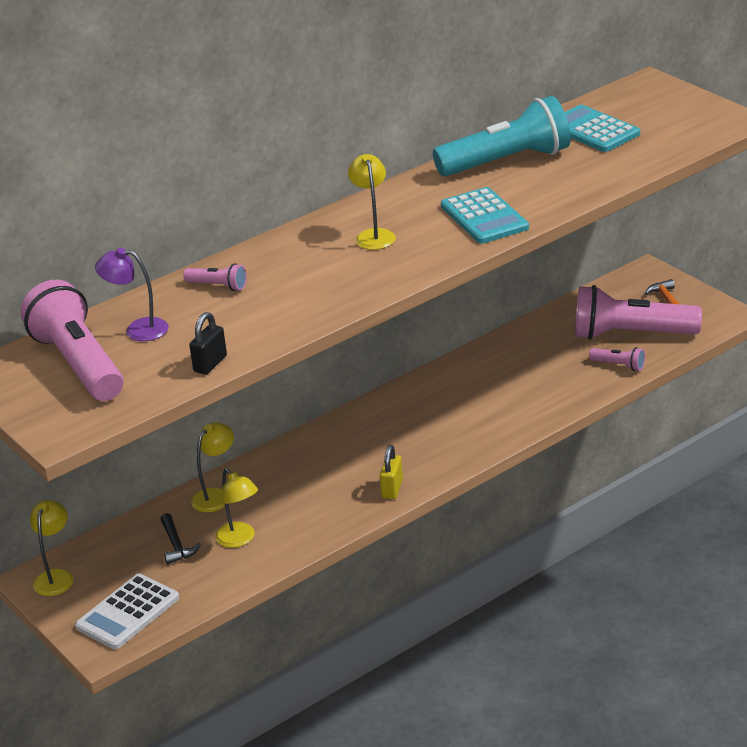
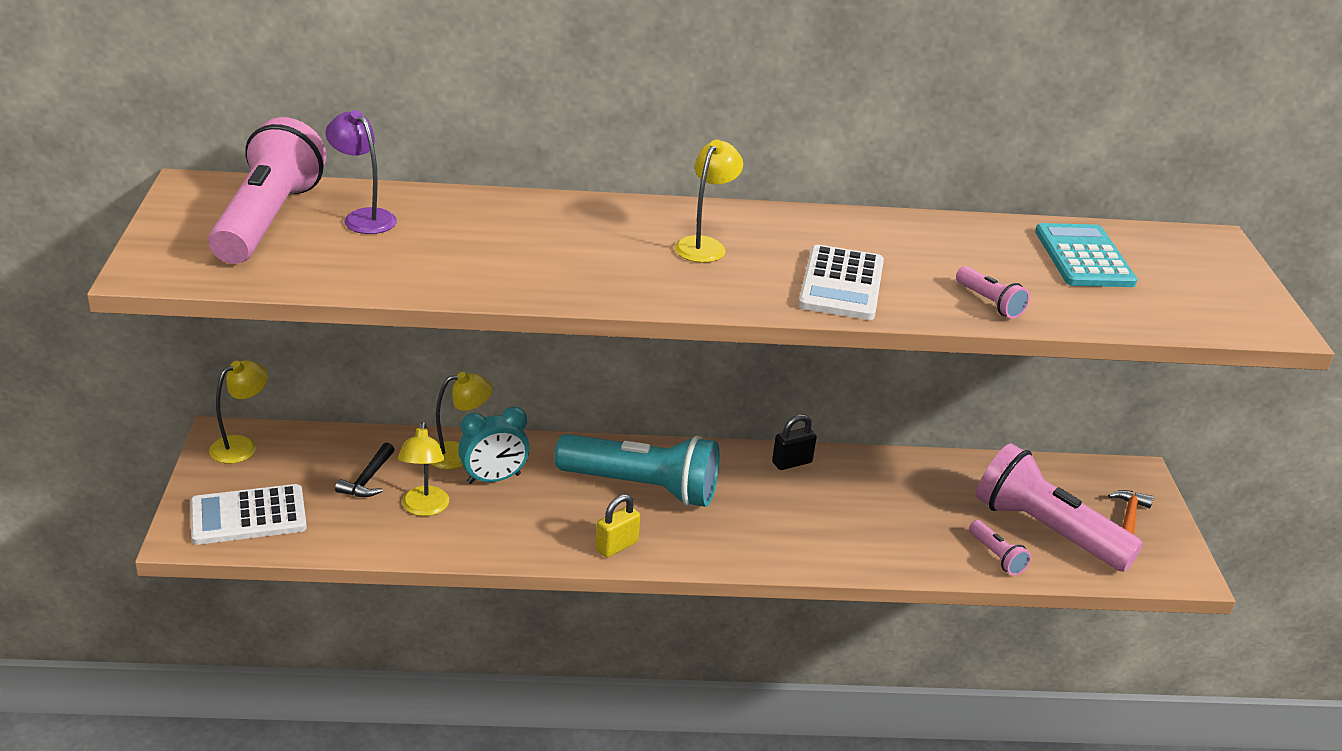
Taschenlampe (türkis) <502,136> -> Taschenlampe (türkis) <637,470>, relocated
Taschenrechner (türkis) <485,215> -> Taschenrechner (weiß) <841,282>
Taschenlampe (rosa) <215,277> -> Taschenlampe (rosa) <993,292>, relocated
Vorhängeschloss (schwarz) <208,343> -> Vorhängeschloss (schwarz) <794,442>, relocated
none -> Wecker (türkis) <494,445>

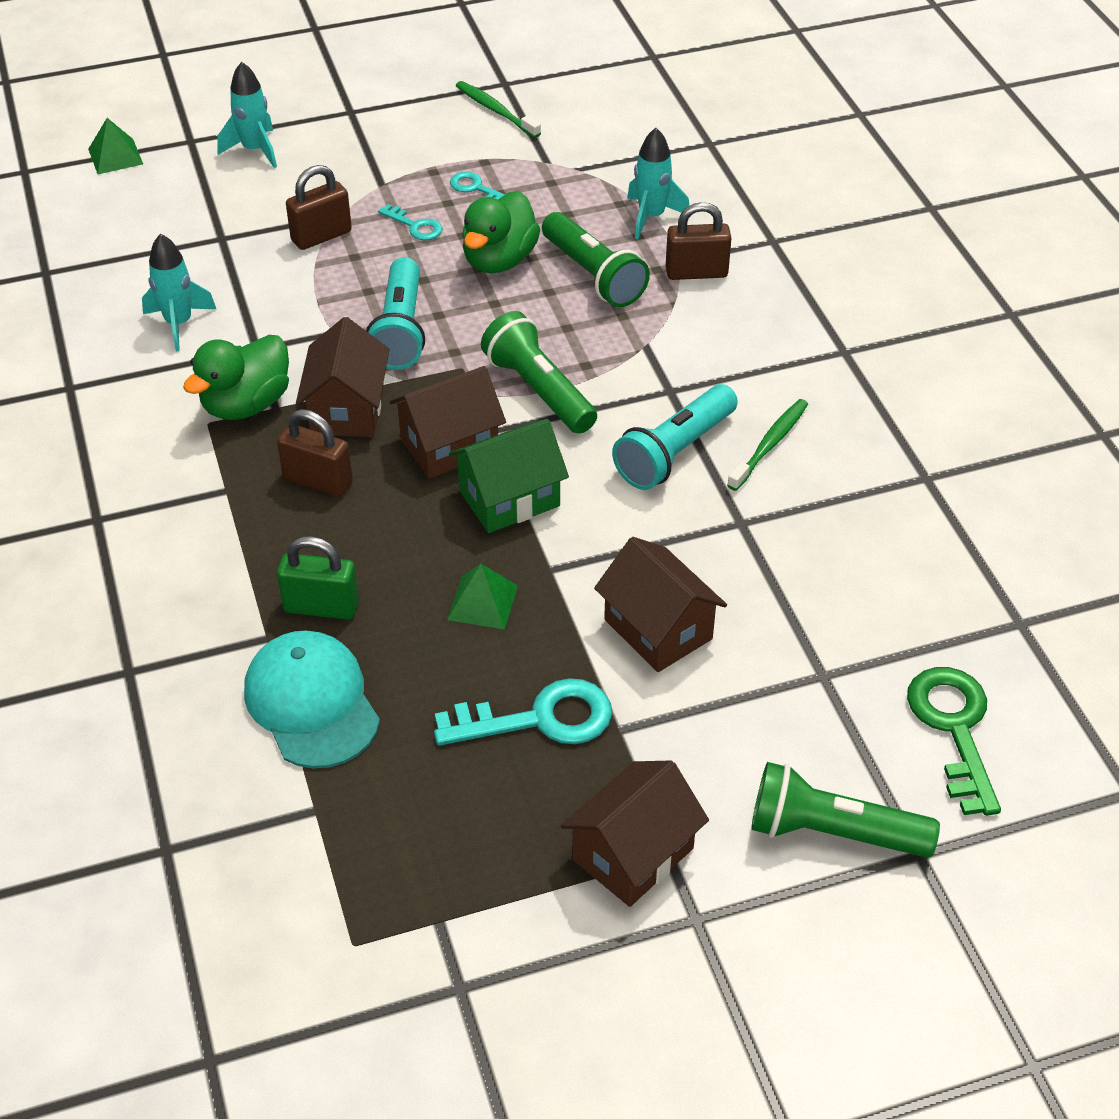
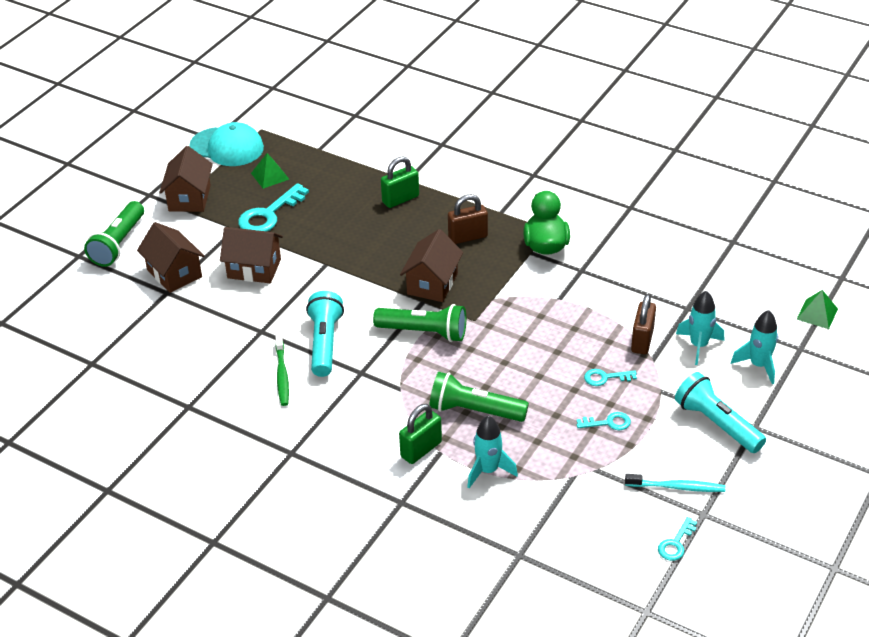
Zahnbürste (grün) <498,109> -> Zahnbürste (türkis) <675,483>
Ente (grün) <501,232> -> none
Vorhängeschloss (braun) <698,241> -> Vorhängeschloss (grün) <420,434>
Rakete (türkis) <179,292> -> Rakete (türkis) <700,328>, relocated
Taschenlampe (türkis) <395,313> -> Taschenlampe (türkis) <720,412>, relocated
Haus (braun) <343,377> -> Haus (braun) <171,257>, relocated
Haus (grün) <509,476> -> none
Pyramide (grün) <482,597> -> Pyramide (grün) <270,171>, relocated
Kappe (türkis) <312,699> -> Kappe (türkis) <227,144>, relocated
Schlüssel (grün) <954,741> -> none
Taschenlampe (grün) <845,810> -> Taschenlampe (grün) <114,234>, 135 degrees clockwise
none -> Schlüssel (türkis) <677,539>

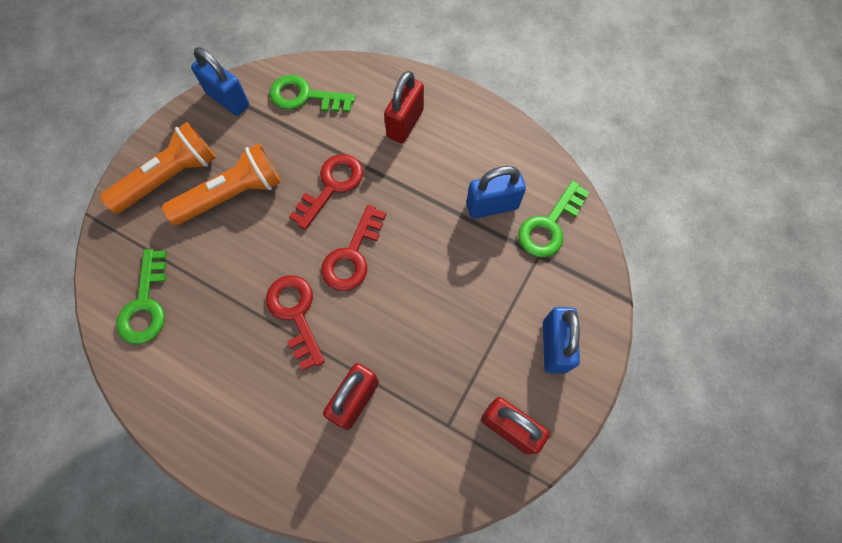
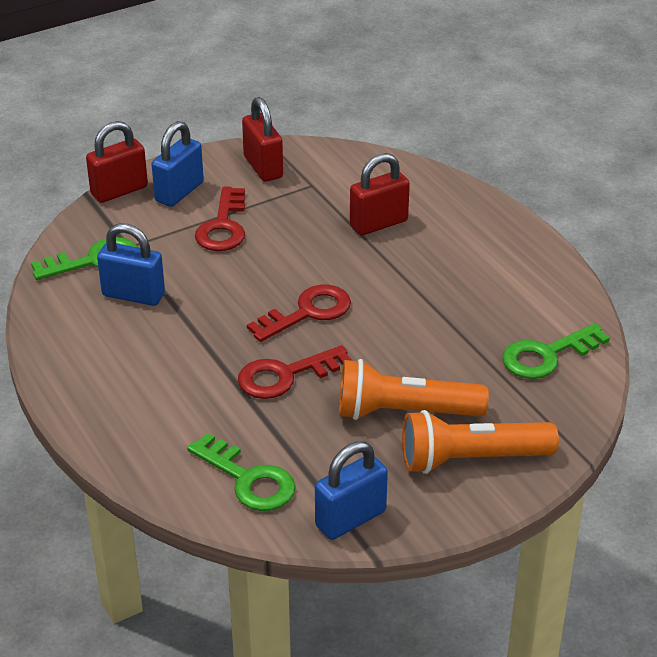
Vorhängeschloss (blau) <220,82> -> Vorhängeschloss (blau) <351,490>, 75 degrees clockwise
Vorhängeschloss (rot) <404,107> -> Vorhängeschloss (rot) <117,162>, relocated
Schlüssel (grün) <141,296> -> Schlüssel (grün) <556,351>, 150 degrees counterclockwise
Schlüssel (rot) <295,322> -> Schlüssel (rot) <220,219>, relocated

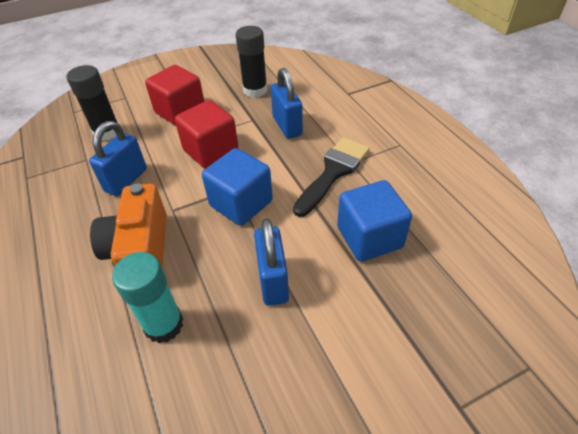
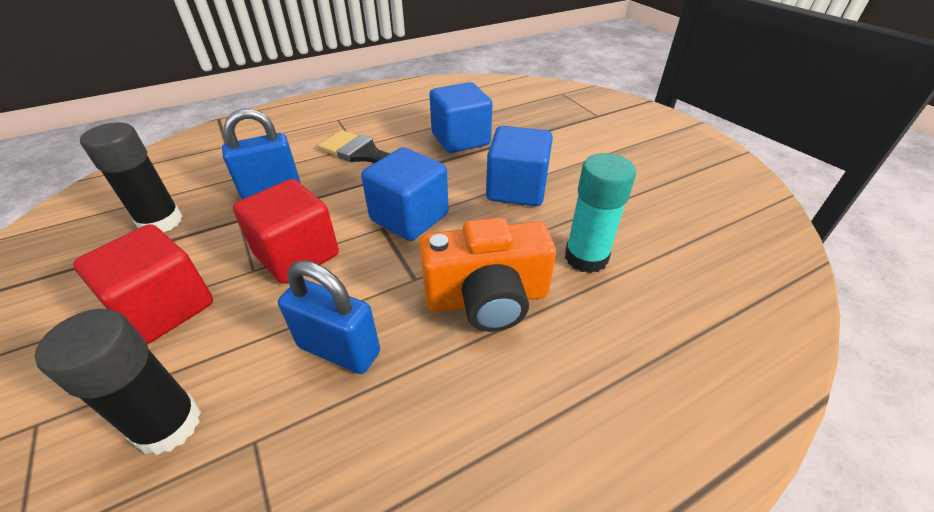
Vorhängeschloss (blau) <271,262> -> Kubus (blau) <519,166>

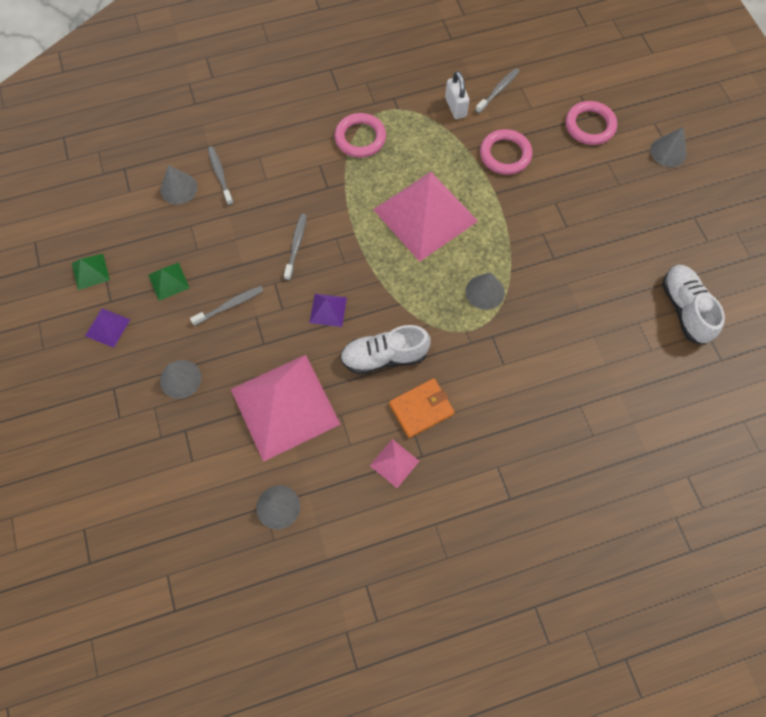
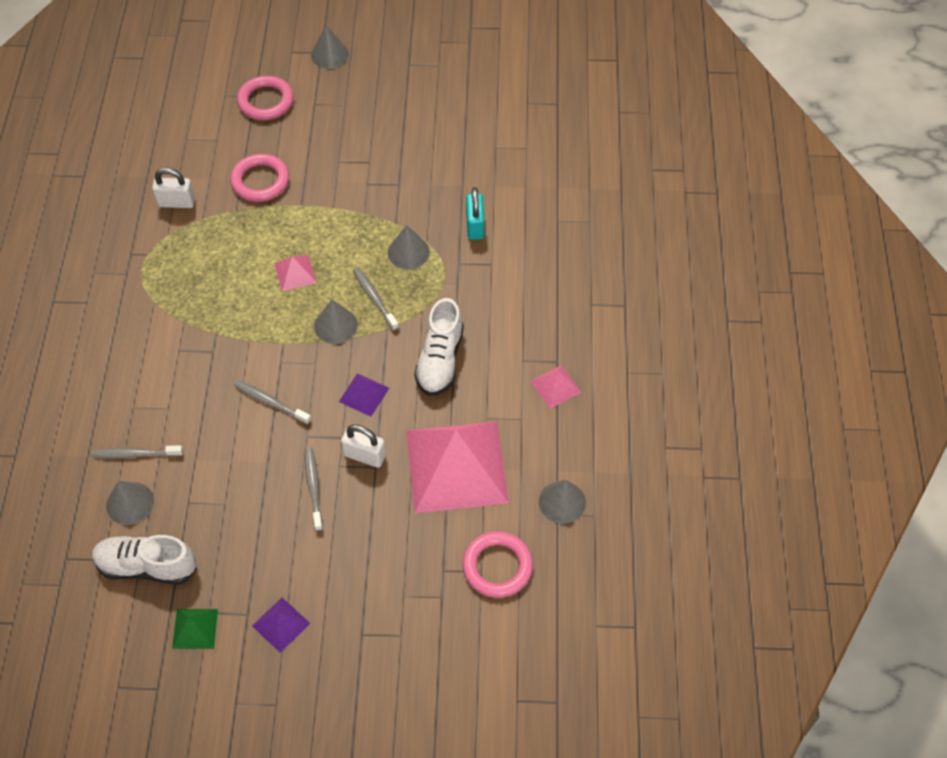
Zahnbürste (grau) <497,90> -> Zahnbürste (grau) <376,299>, relocated
Ring (rosa) <360,135> -> Ring (rosa) <498,564>, relocated
Pyramide (rosa) <425,217> -> Pyramide (rosa) <295,273>, x0.42
Pyramide (grün) <168,281> -> none
Schuh (weiß) <693,305> -> Schuh (weiß) <144,559>, relocated
Kegel (grau) <180,379> -> Kegel (grau) <336,322>, relocated
Geldbörse (orange) <422,408> -> none
none -> Vorhängeschloss (türkis) <475,213>
none -> Vorhängeschloss (weiß) <363,446>

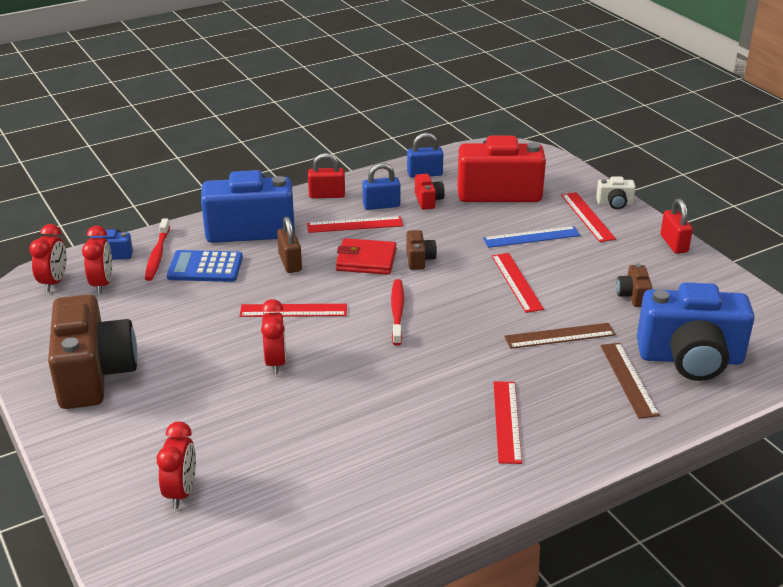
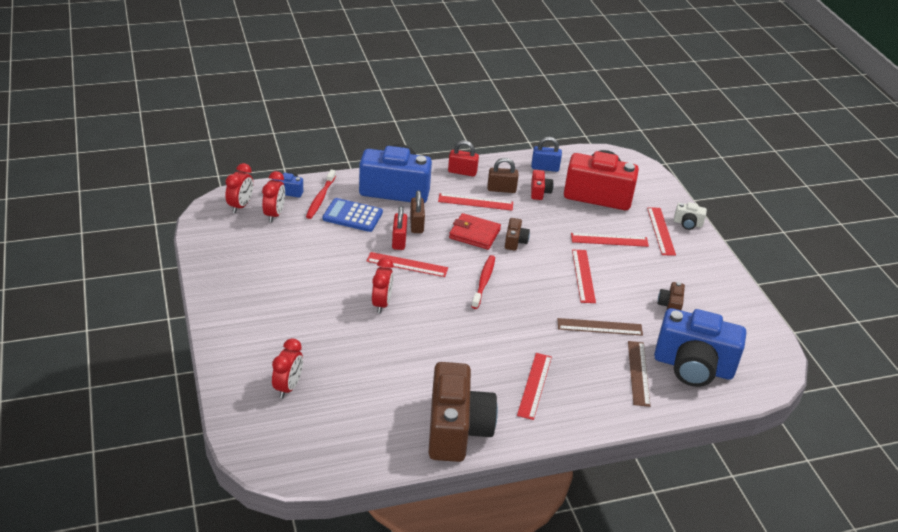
Vorhängeschloss (blau) <381,186> -> Vorhängeschloss (braun) <502,175>
Vorhängeschloss (rot) <677,226> -> Vorhängeschloss (rot) <399,228>, relocated
Lineal (blau) <531,237> -> Lineal (rot) <610,240>
Kamera (braun) <92,351> -> Kamera (braun) <463,412>, relocated

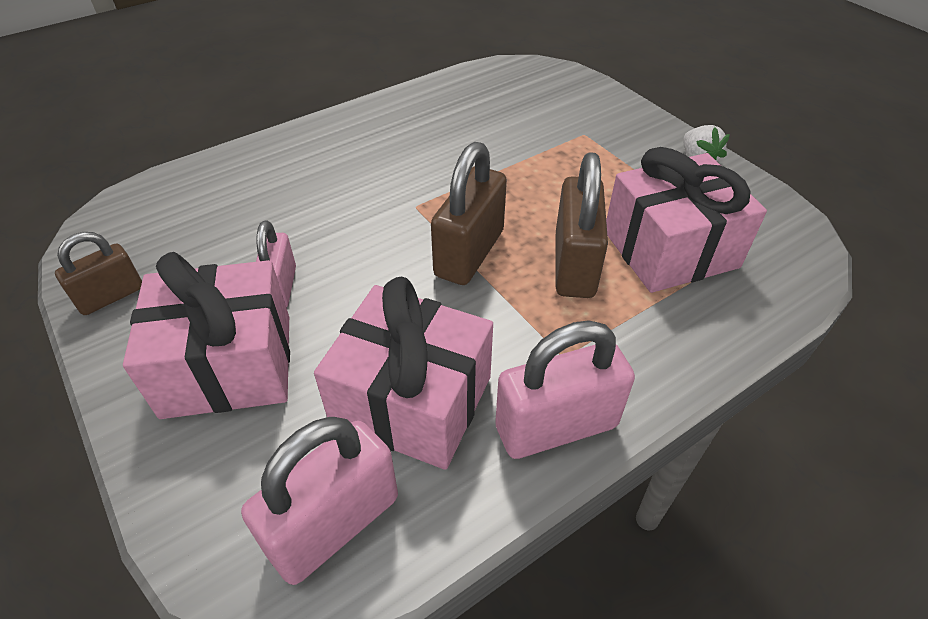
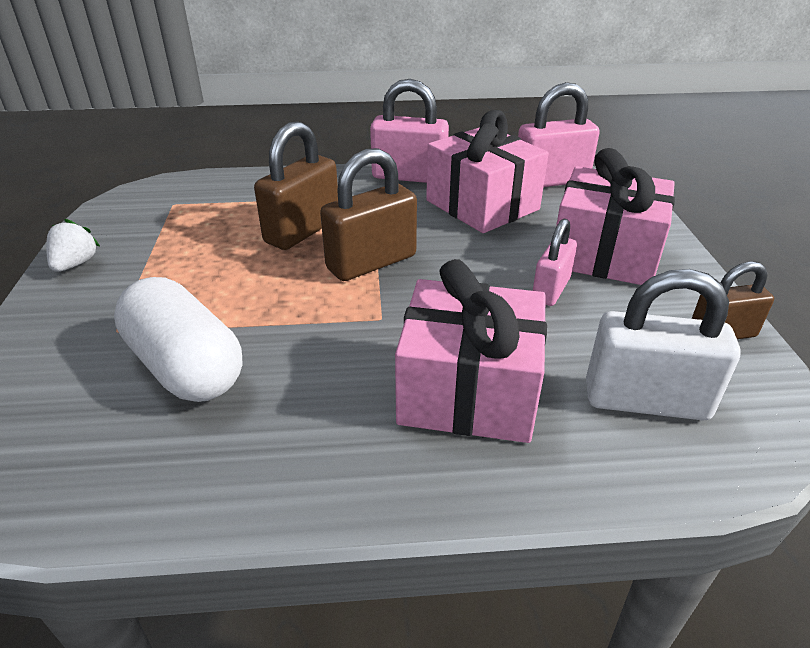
Geschenk (rosa) <686,220> -> Geschenk (rosa) <471,351>, relocated
none -> Vorhängeschloss (weiß) <663,344>
none -> Kapsel (weiß) <178,339>

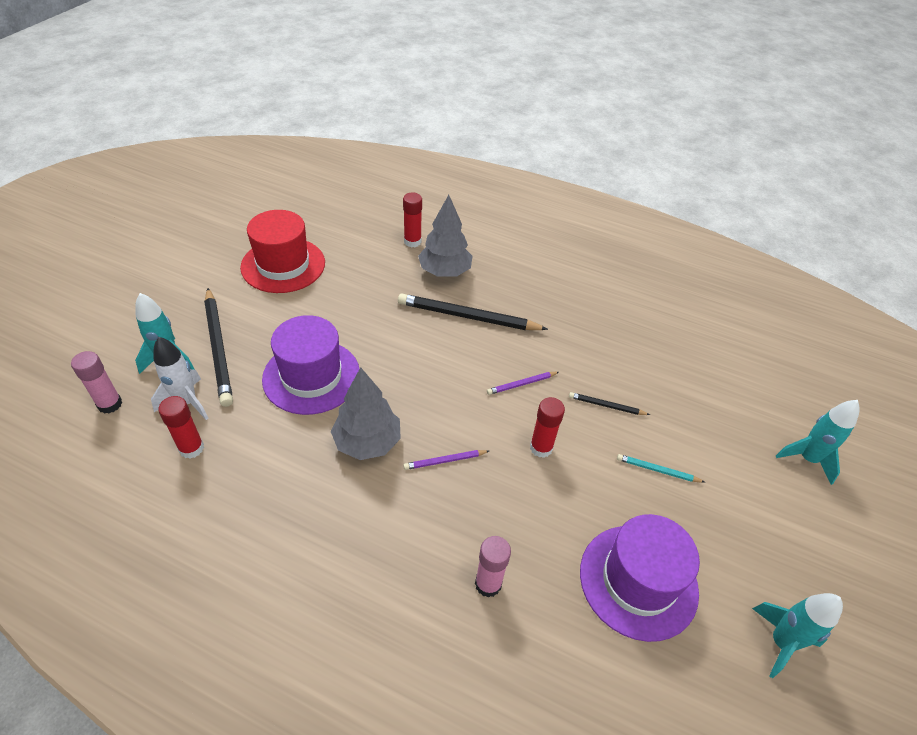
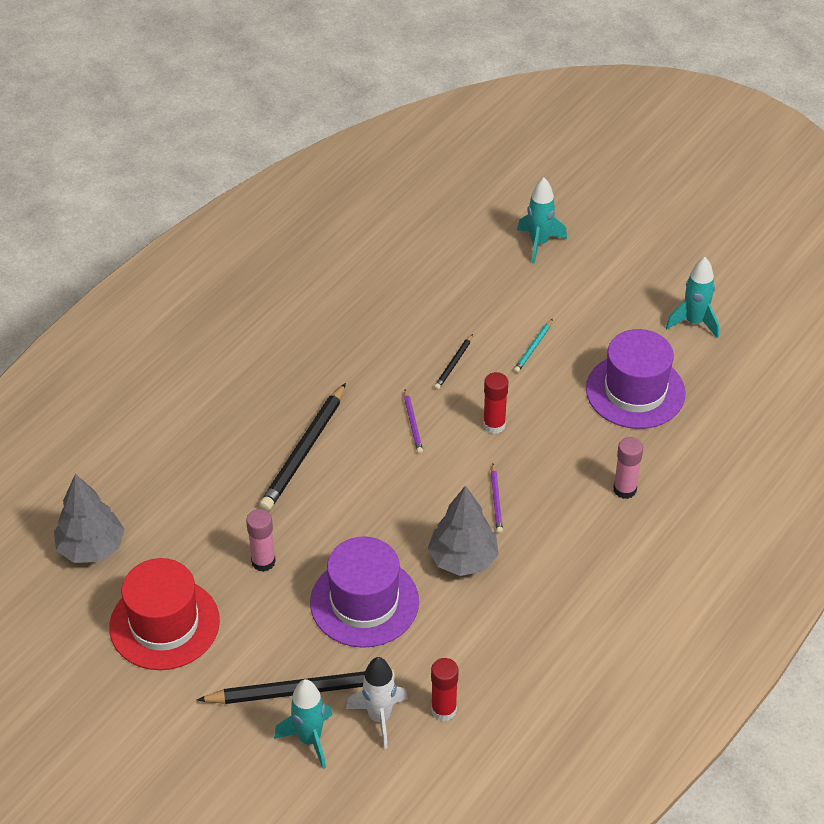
Klebestift (rot) <412,220> -> none
Baum (grau) <445,236> -> Baum (grau) <89,518>, relocated
Klebestift (rosa) <96,382> -> Klebestift (rosa) <261,540>, relocated

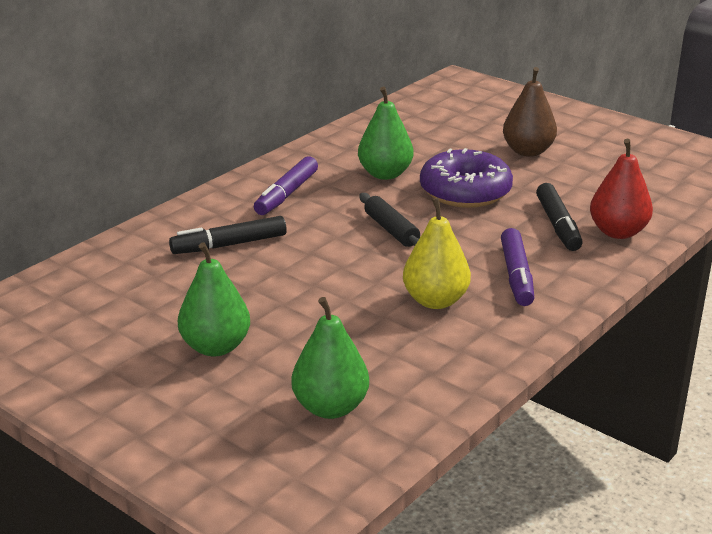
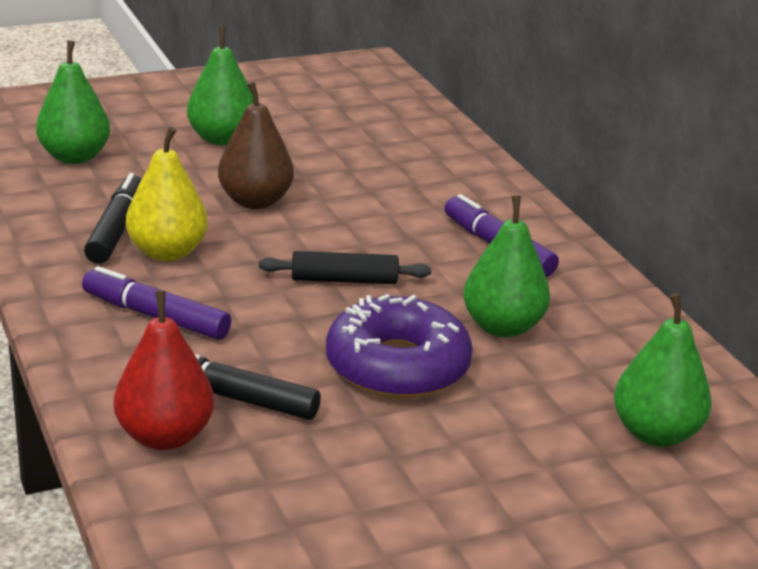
Birne (braun) <530,112> -> Birne (braun) <256,145>, relocated
Filzstift (schwarz) <228,235> -> Filzstift (schwarz) <113,218>, relocated
none -> Birne (grün) <663,370>

